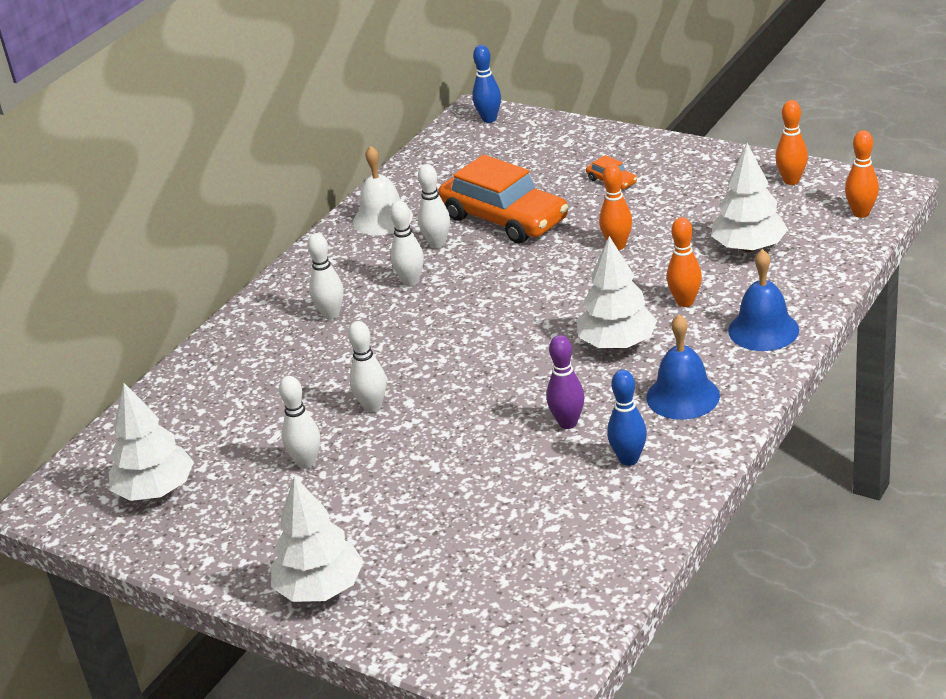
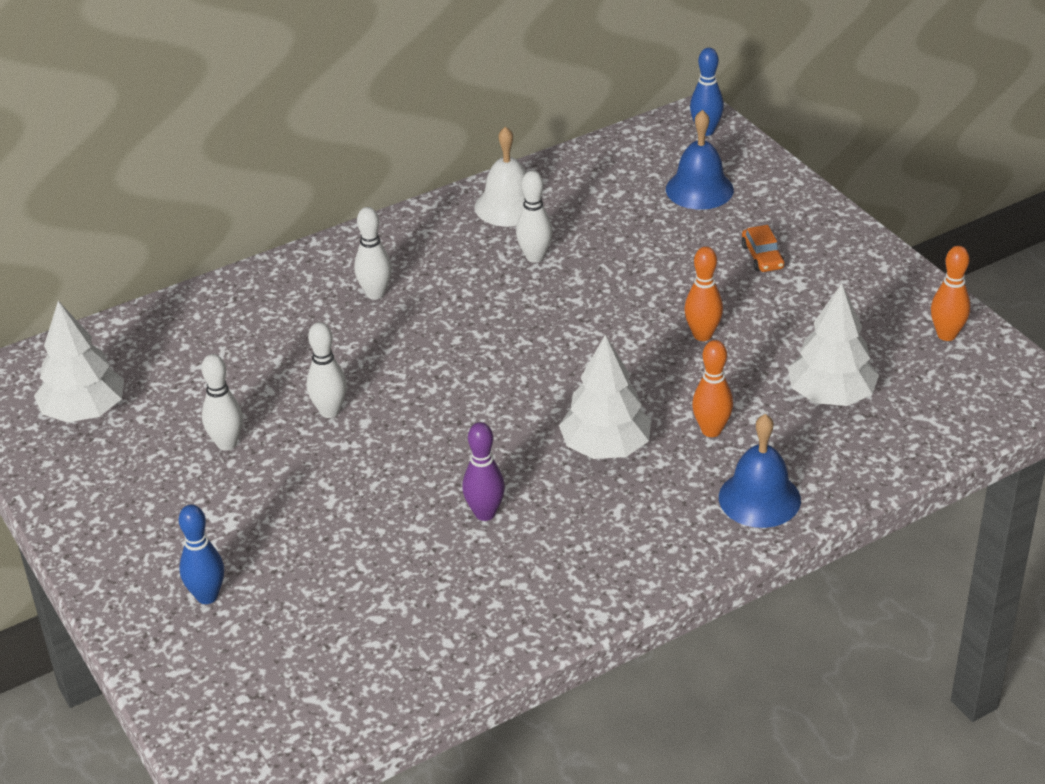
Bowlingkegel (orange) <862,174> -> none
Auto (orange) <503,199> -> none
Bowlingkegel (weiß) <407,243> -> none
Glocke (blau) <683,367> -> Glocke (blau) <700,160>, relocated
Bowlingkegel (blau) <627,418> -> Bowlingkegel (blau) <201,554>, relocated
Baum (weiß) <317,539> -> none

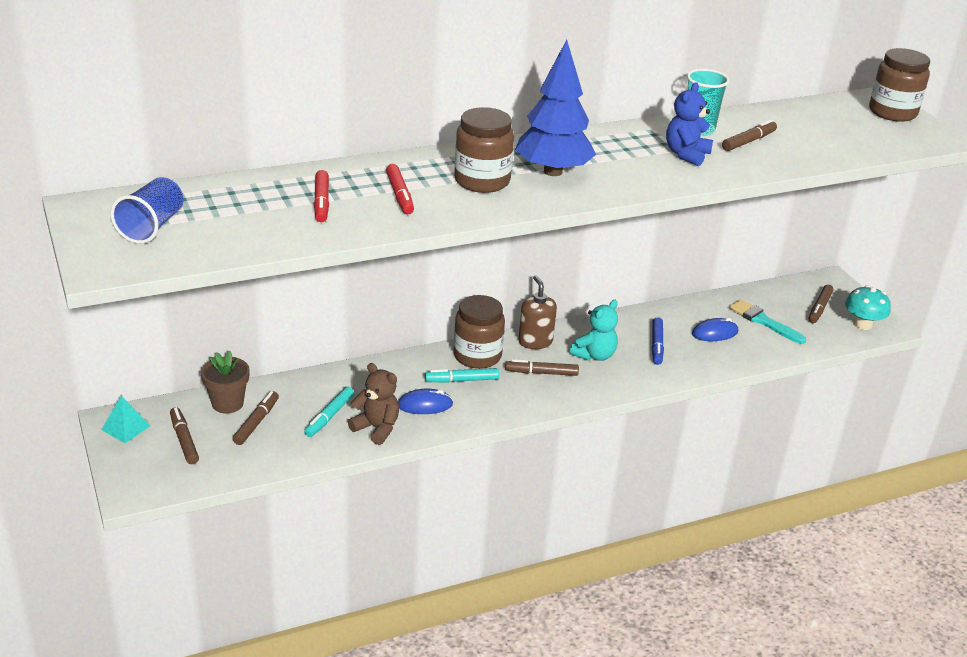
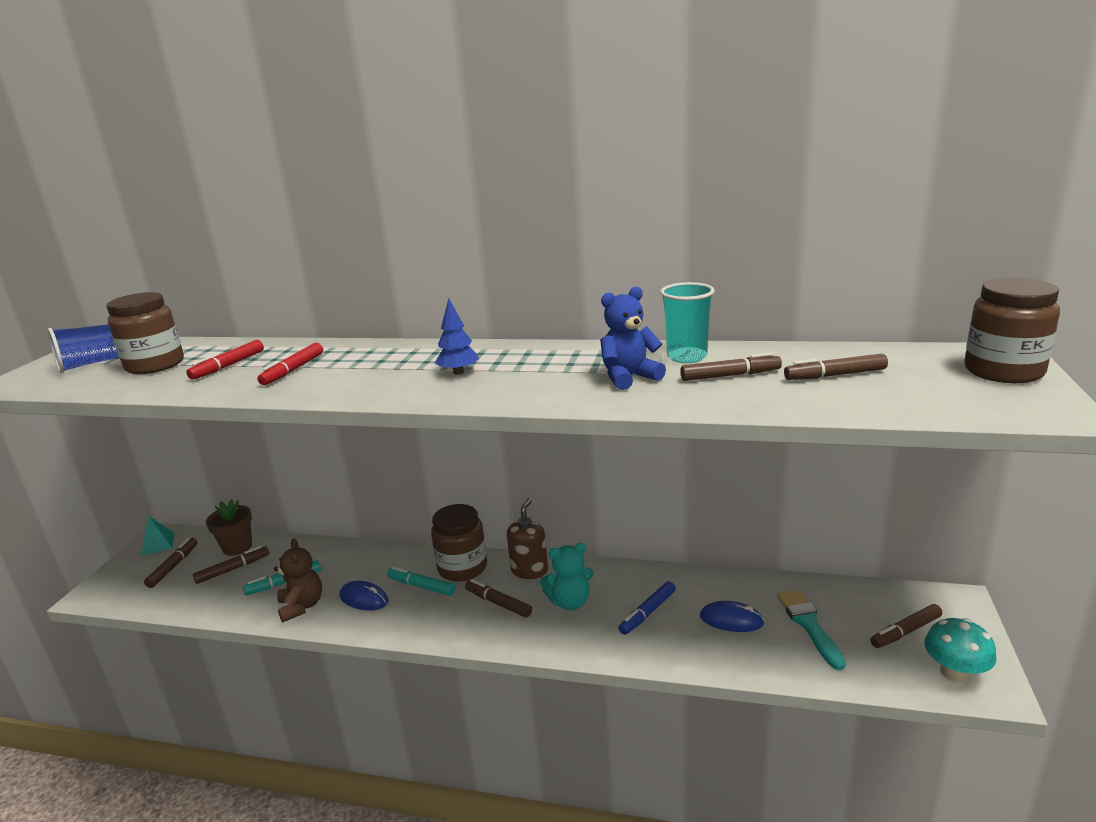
Baum (blau) <555,108> -> Baum (blau) <457,337>, x0.49
Einmachglas (braun) <484,150> -> Einmachglas (braun) <145,333>, relocated
none -> Filzstift (braun) <836,367>

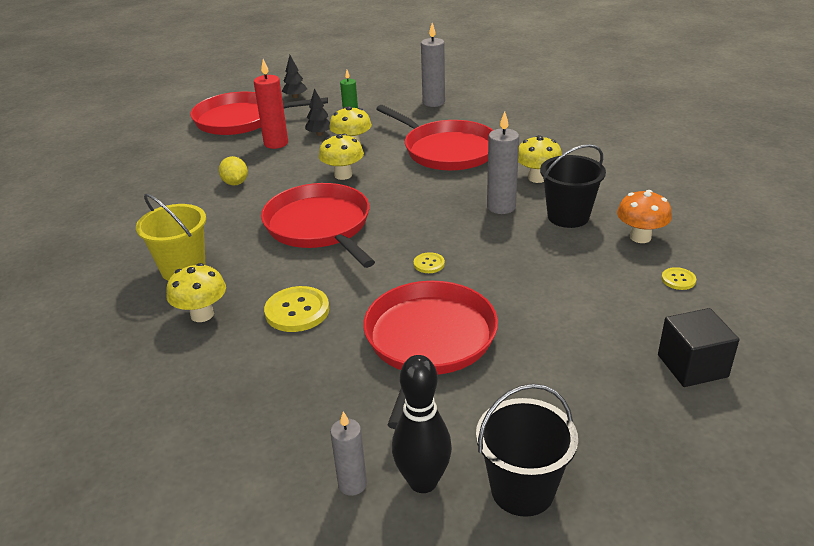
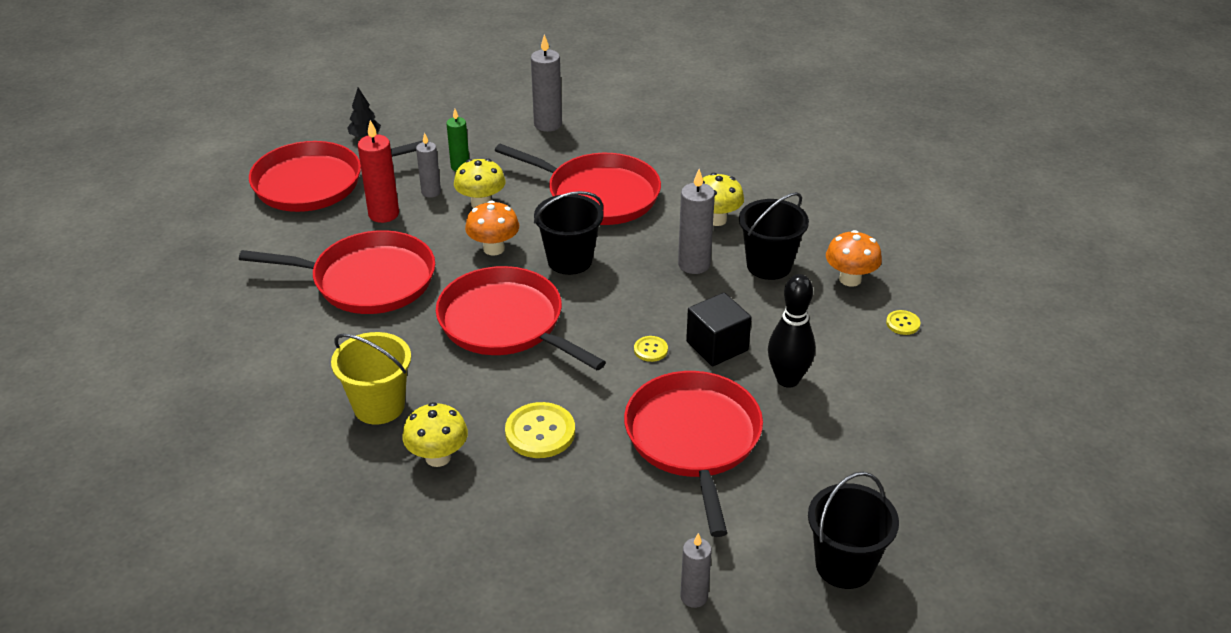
Baum (schwarz) <317,112> -> Kerze (grau) <428,165>
Pilz (gelb) <341,157> -> Pilz (orange) <492,228>
Zitrone (gelb) <233,171> -> Pfanne (rot) <337,272>
Kubus (schwarz) <698,347> -> Kubus (schwarz) <719,329>, relocated
Bowlingkegel (schwarz) <422,424> -> Bowlingkegel (schwarz) <791,331>, relocated
none -> Eimer (schwarz) <568,233>

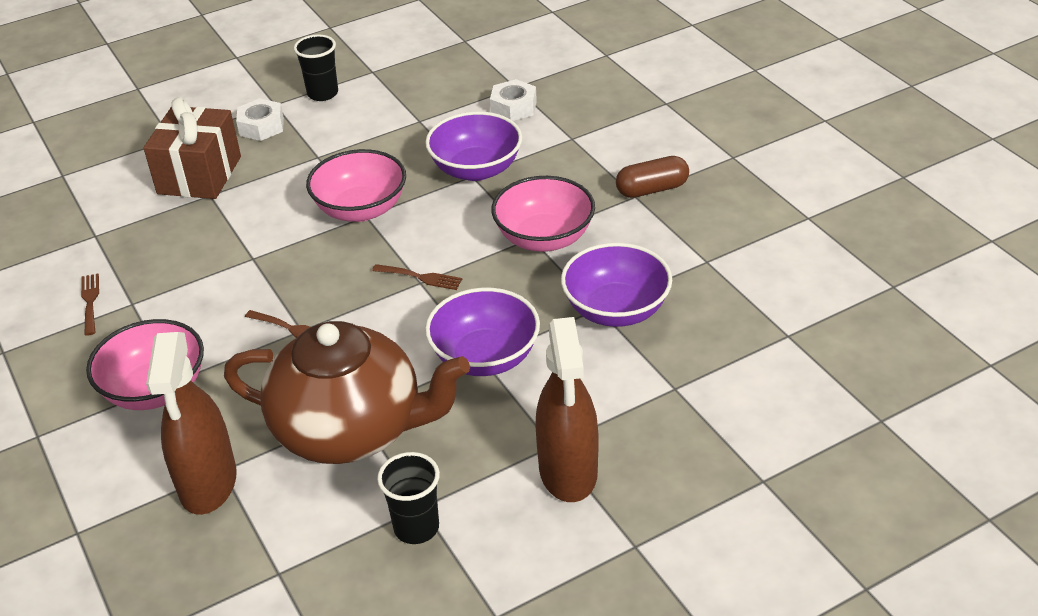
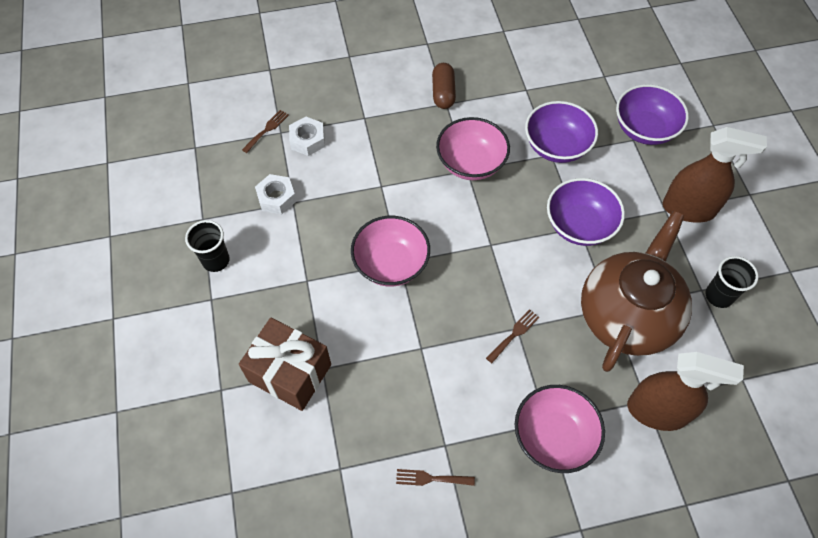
Sechskantmutter (weiß) <260,119> -> Sechskantmutter (weiß) <275,194>, relocated
Schüssel (lila) <473,146> -> Schüssel (lila) <652,114>, relocated
Gabel (braun) <417,277> -> Gabel (braun) <265,131>, relocated

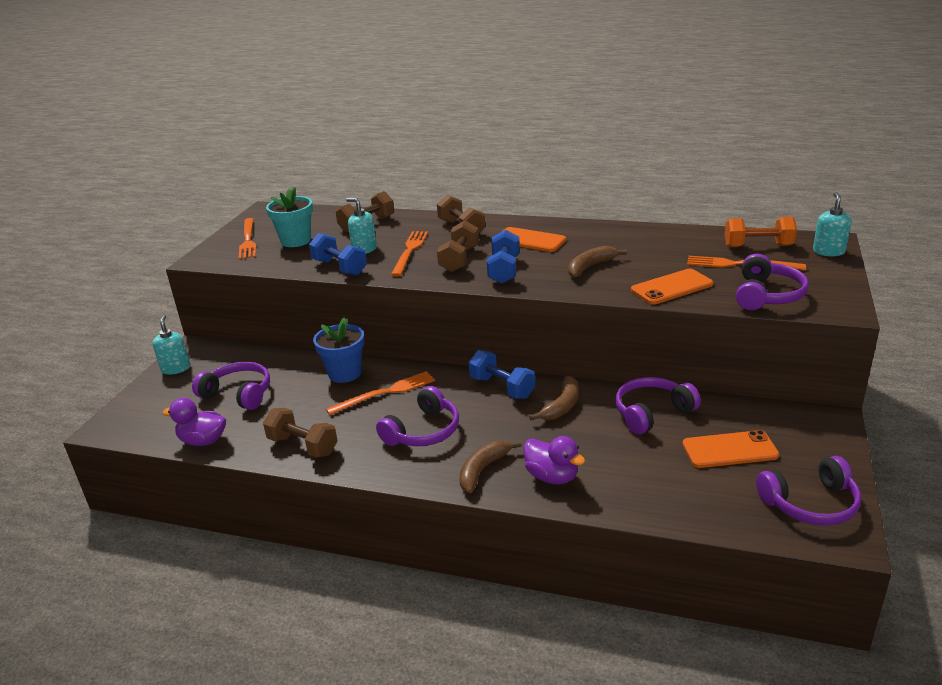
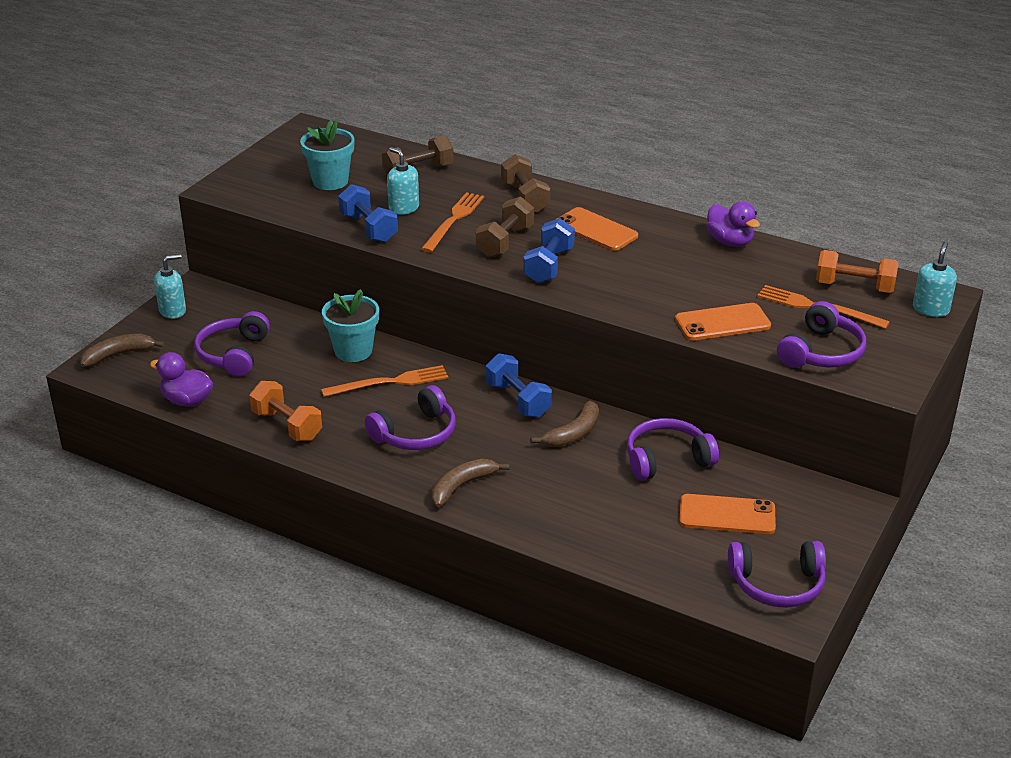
Gabel (orange) <247,238> -> none
Banane (braun) <597,262> -> Banane (braun) <122,350>, relocated
Seifenspender (türkis) <171,345> -> Seifenspender (türkis) <170,286>, 60 degrees clockwise
Blumentopf (blau) <339,350> -> Blumentopf (türkis) <350,325>
Kopfhörer (lila) <231,386> -> Kopfhörer (lila) <232,344>, 120 degrees counterclockwise
Hantel (braun) <300,433> -> Hantel (orange) <285,411>
Ente (lila) <554,460> -> Ente (lila) <733,224>, relocated

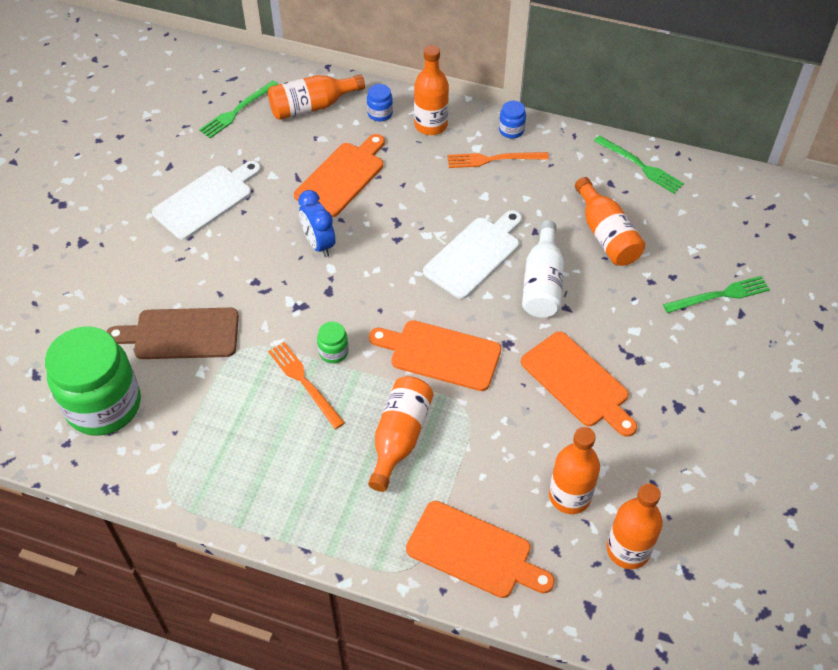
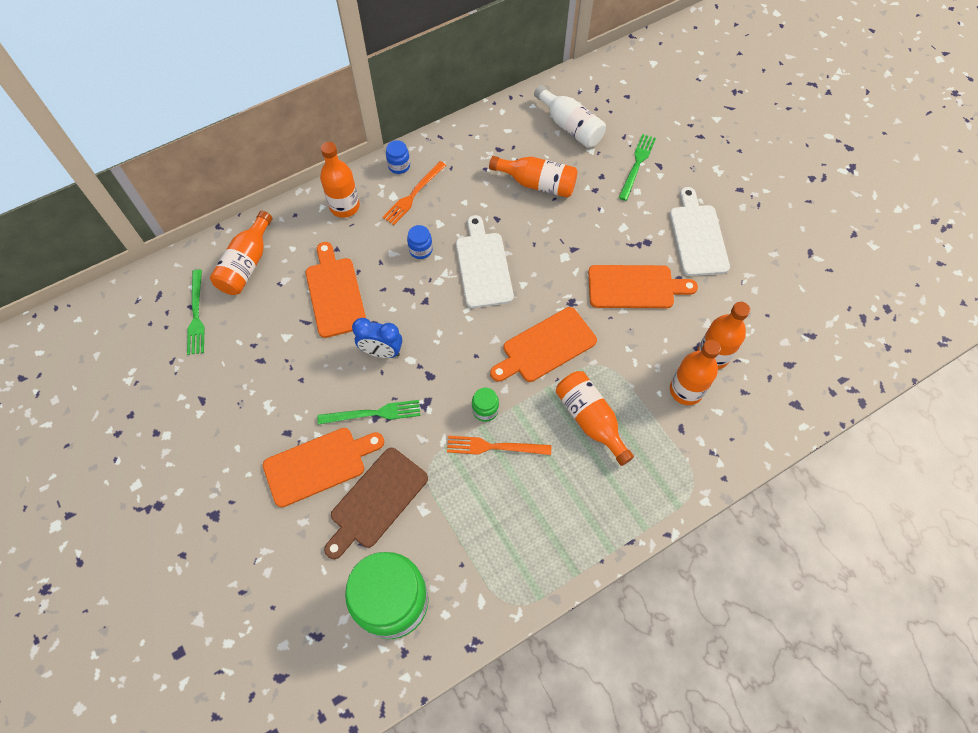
Einmachglas (blau) <380,103> -> Einmachglas (blau) <420,242>, relocated
Gabel (grün) <639,164> -> Gabel (grün) <368,412>, relocated
Schneidebrett (weiß) <206,200> -> Schneidebrett (weiß) <700,231>, relocated
Flasche (weiß) <543,269> -> Flasche (weiß) <570,116>, relocated
Flasche (orange) <635,526> -> Flasche (orange) <695,372>, relocated
Schneidebrett (orange) <480,549> -> Schneidebrett (orange) <323,467>, relocated

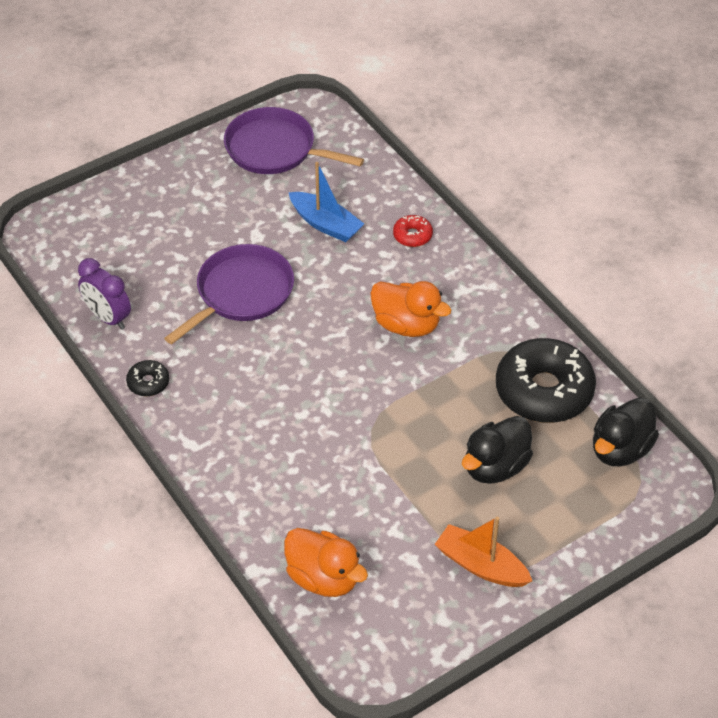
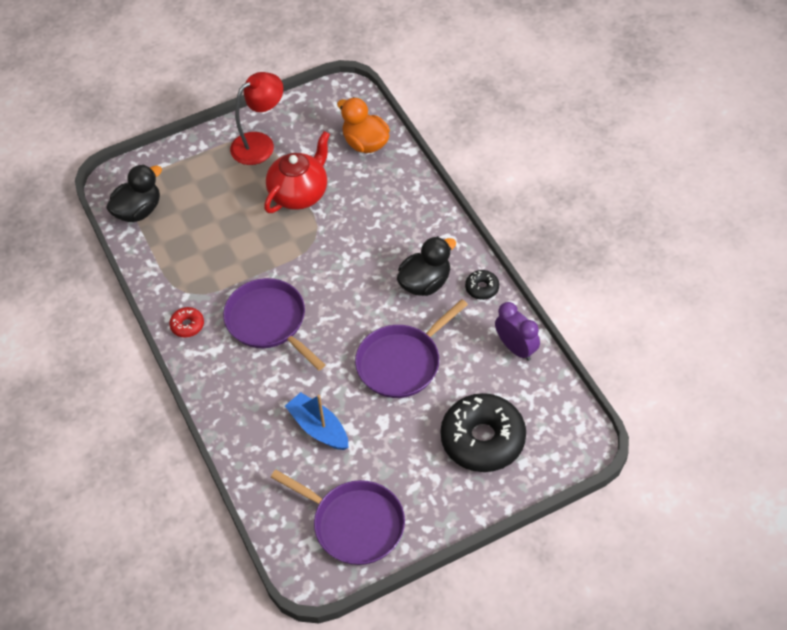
Donut (rot) <413,231> -> Donut (rot) <186,322>, relocated
Ente (orange) <410,309> -> Pfanne (lila) <274,324>
Donut (schwarz) <546,380> -> Donut (schwarz) <483,432>, relocated
Ente (schwarz) <497,450> -> Ente (schwarz) <426,266>, relocated
Boot (orange) <483,552> -> Lampe (rot) <256,118>
none -> Teekanne (rot) <297,172>

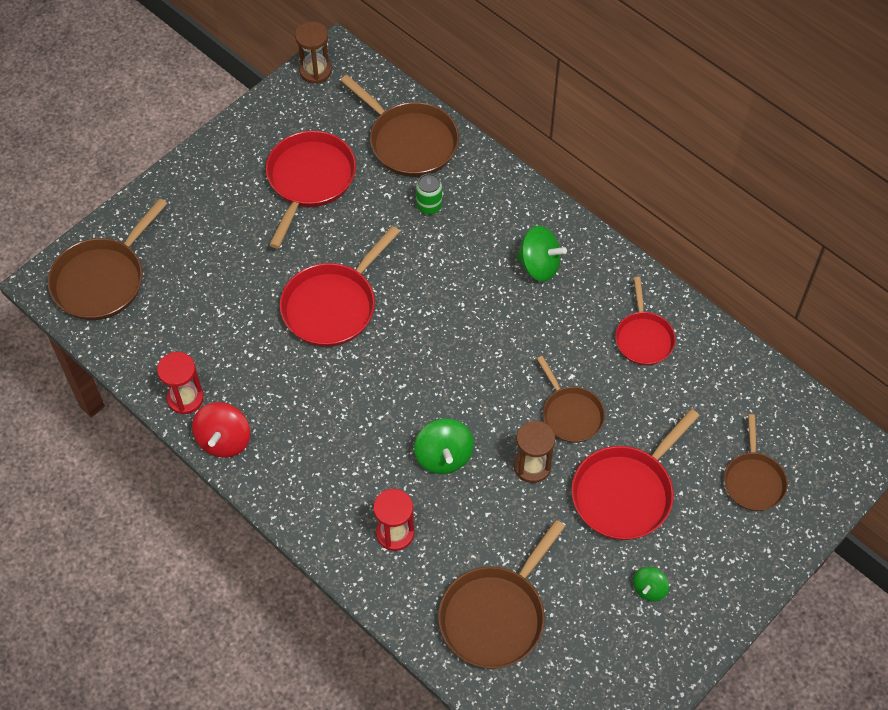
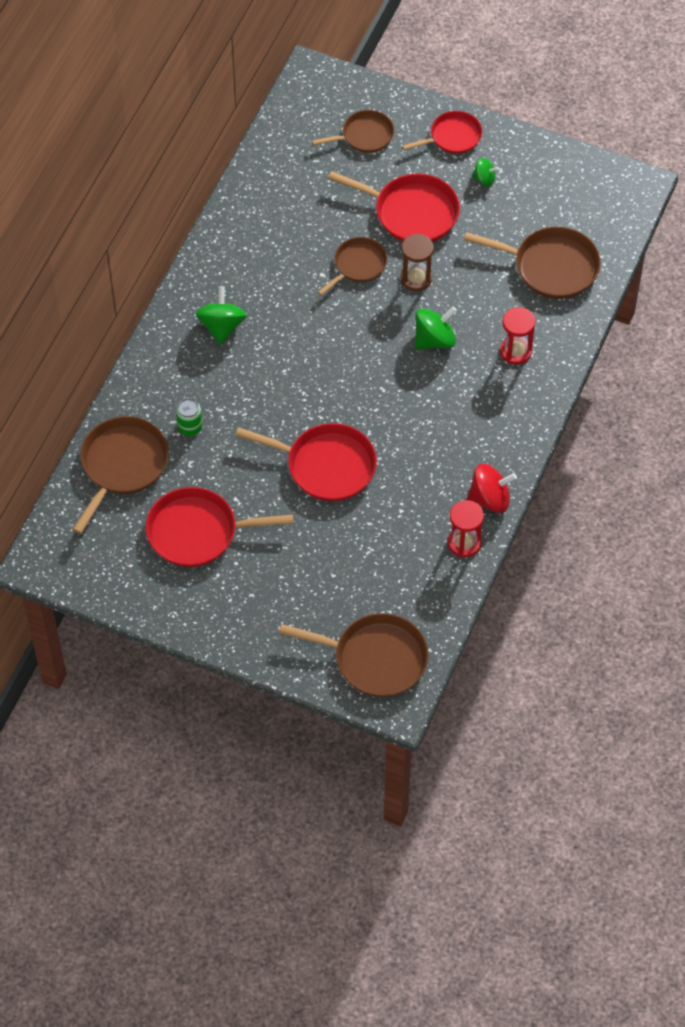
Sanduhr (braun) <313,52> -> none
Pfanne (rot) <645,321> -> Pfanne (rot) <442,132>, relocated

